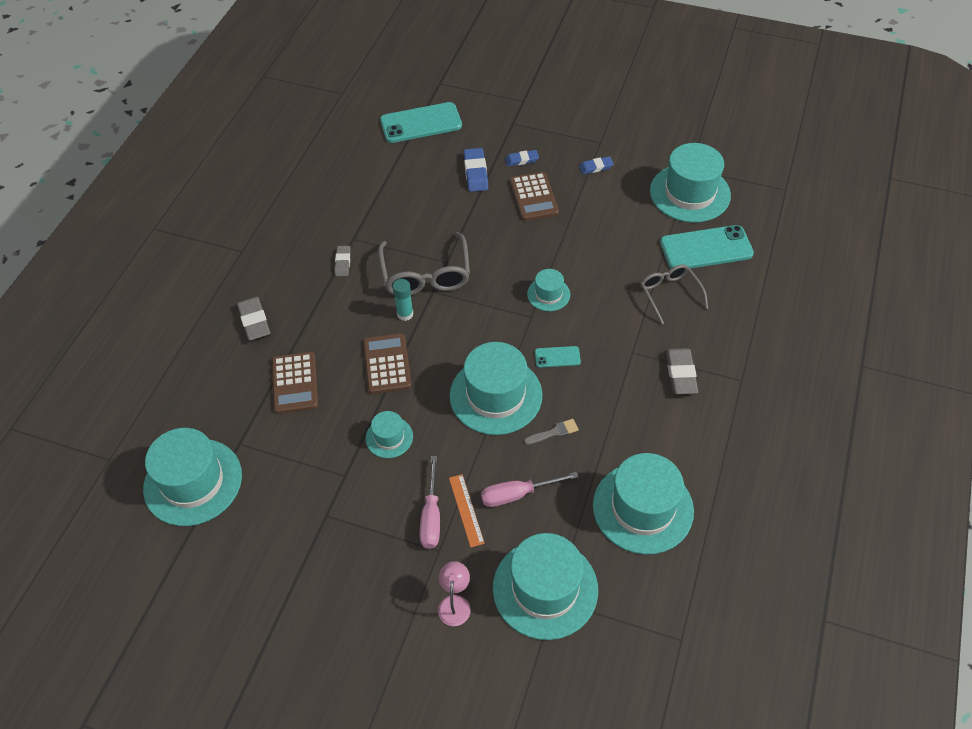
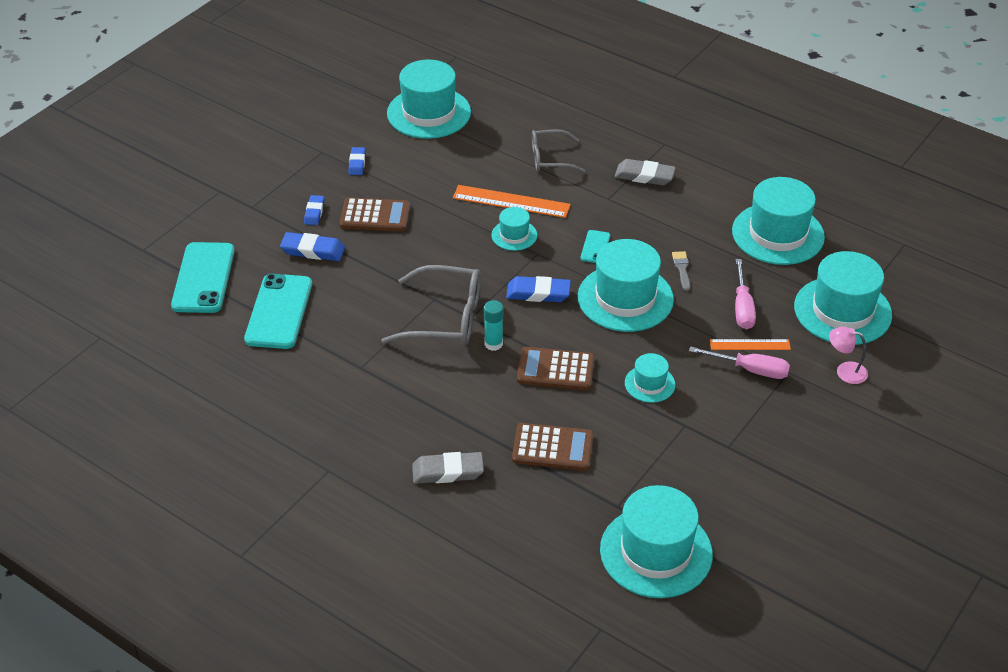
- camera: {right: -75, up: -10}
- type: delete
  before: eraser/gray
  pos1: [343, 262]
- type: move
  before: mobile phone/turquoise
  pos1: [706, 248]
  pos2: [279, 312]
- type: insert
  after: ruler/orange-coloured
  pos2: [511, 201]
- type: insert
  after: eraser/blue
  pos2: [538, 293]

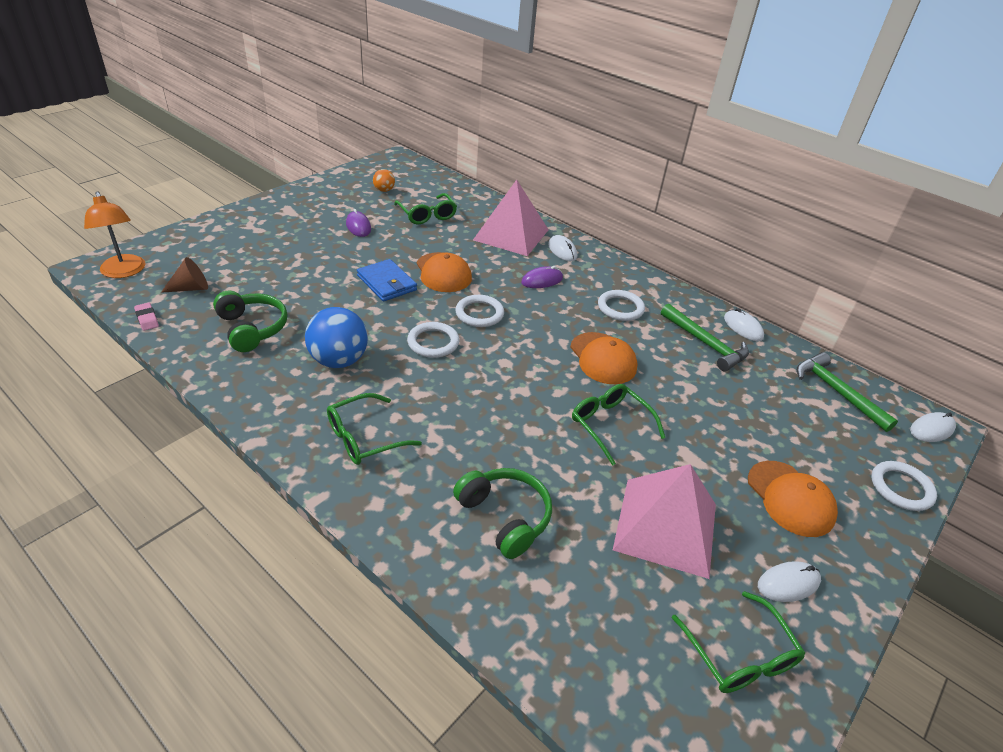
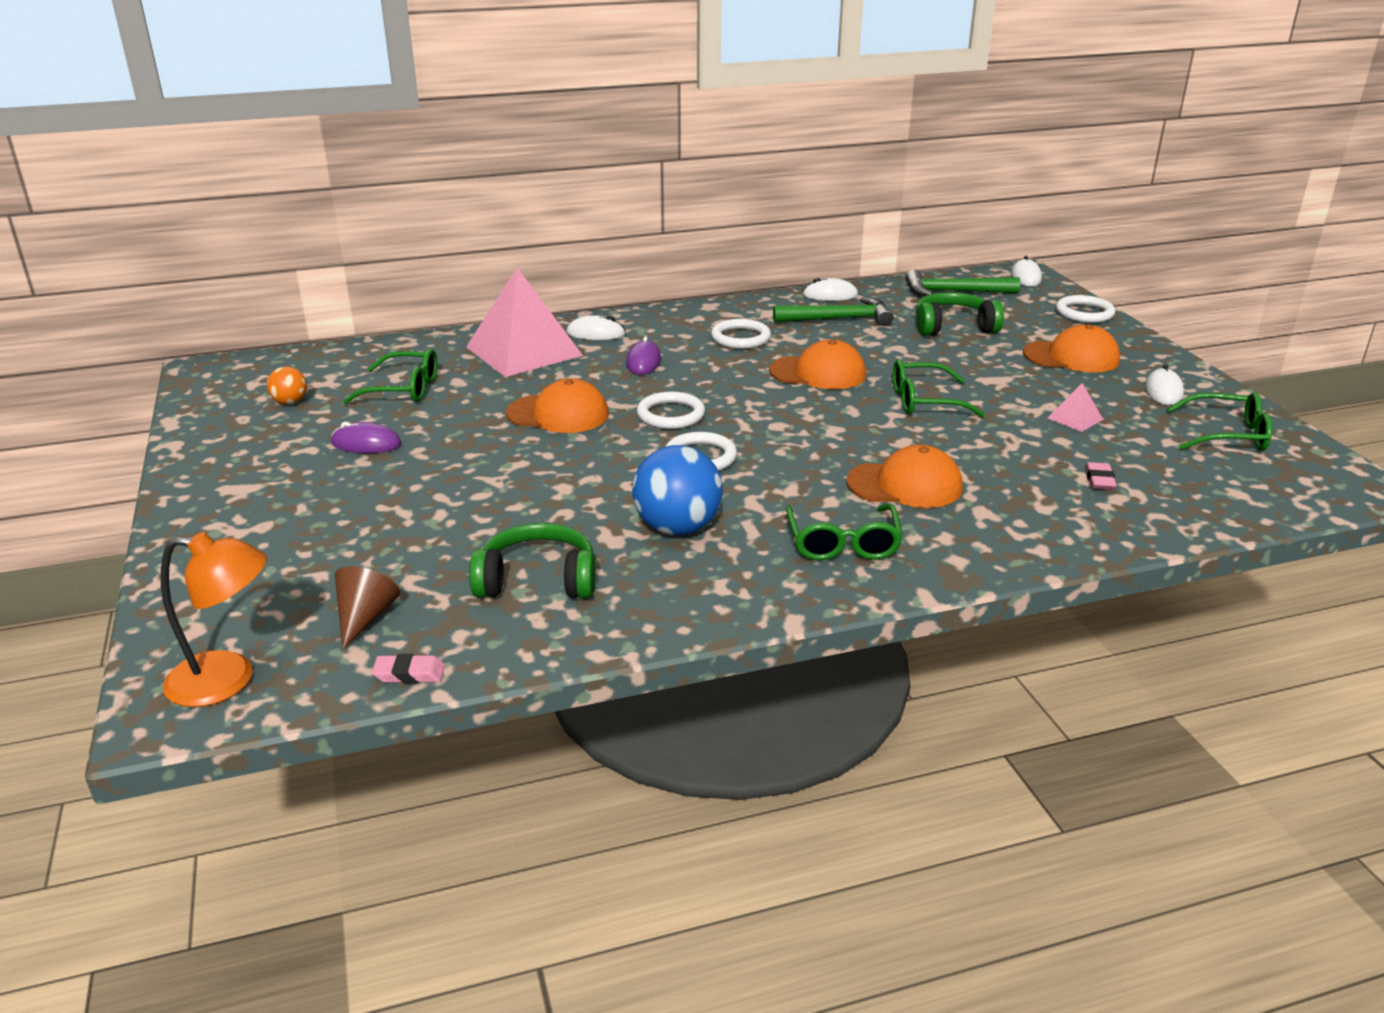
- camera: {right: -55, up: -10}
- type: delete
  before: billfold/blue
  pos1: [387, 283]
- type: move
  before: headphones/green
  pos1: [505, 517]
  pos2: [953, 327]
- type: resize
  before: pyramid/rosy
  pos1: [665, 526]
  pos2: [1075, 419]
  scale: 0.41
- type: insert
  after: cap/orange-coloured
  pos2: [905, 485]
- type: insert
  after: eraser/rosy
  pos2: [1099, 480]

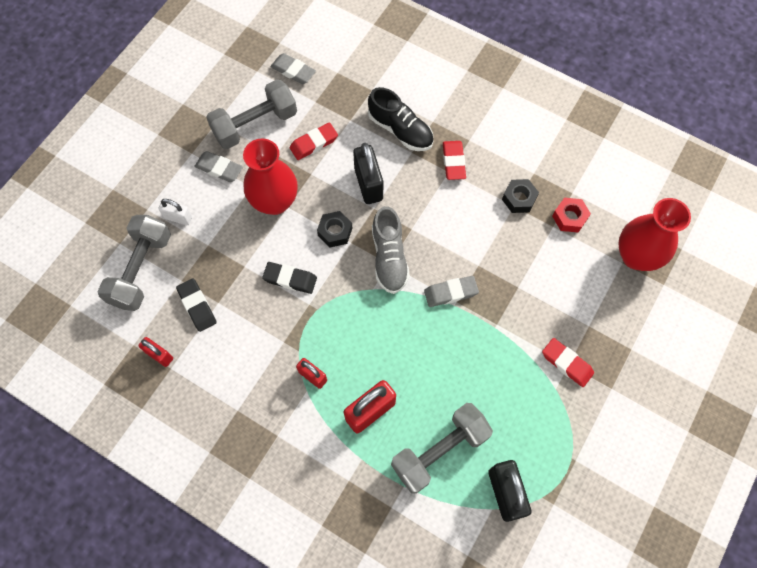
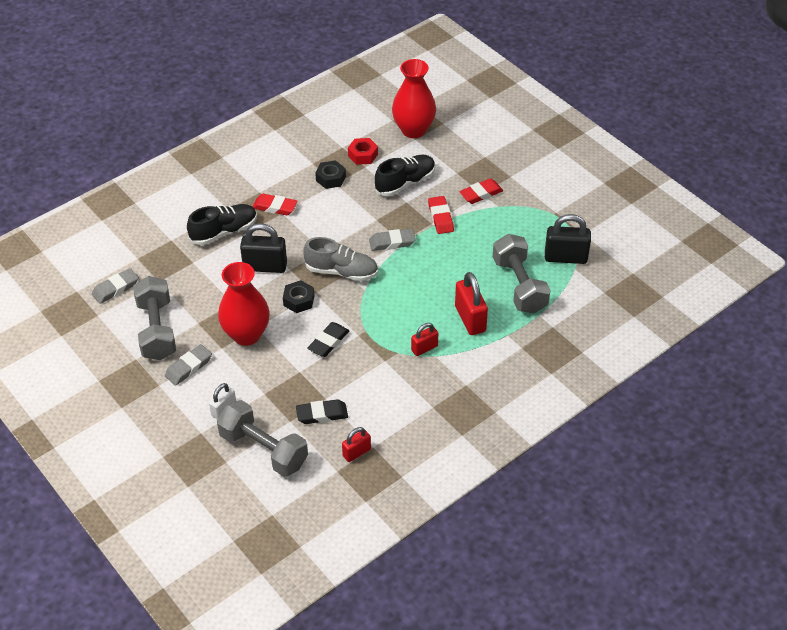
- camera: {right: -70, up: -20}
- type: move
  before: eraser/red
  pos1: [314, 143]
  pos2: [440, 217]
- type: rotate
  before: eraser/gray
  pos1: [450, 293]
  pos2: [392, 242]
  turn: 75
- type: insert
  after: sneaker/ebony
  pos2: [405, 183]

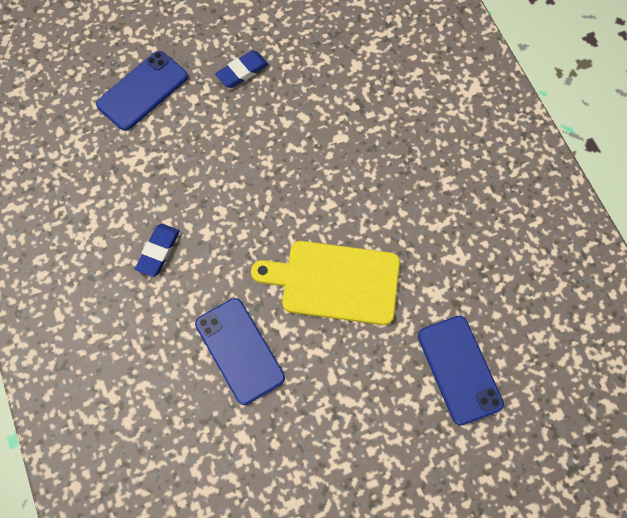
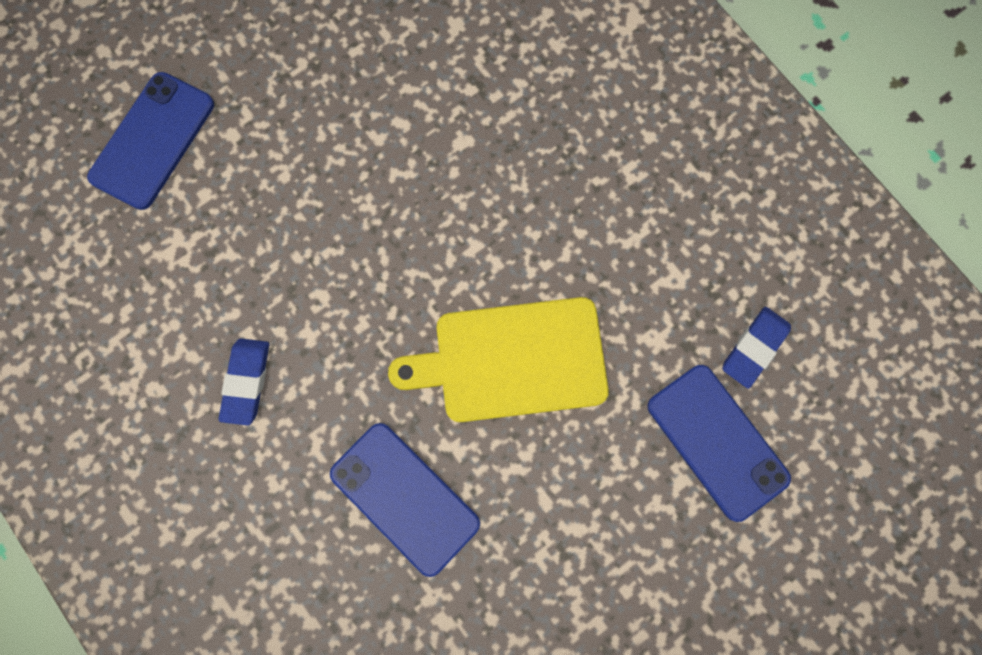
- camera: {right: -15, up: 10}
- type: move
  before: eraser/blue
  pos1: [242, 71]
  pos2: [754, 348]

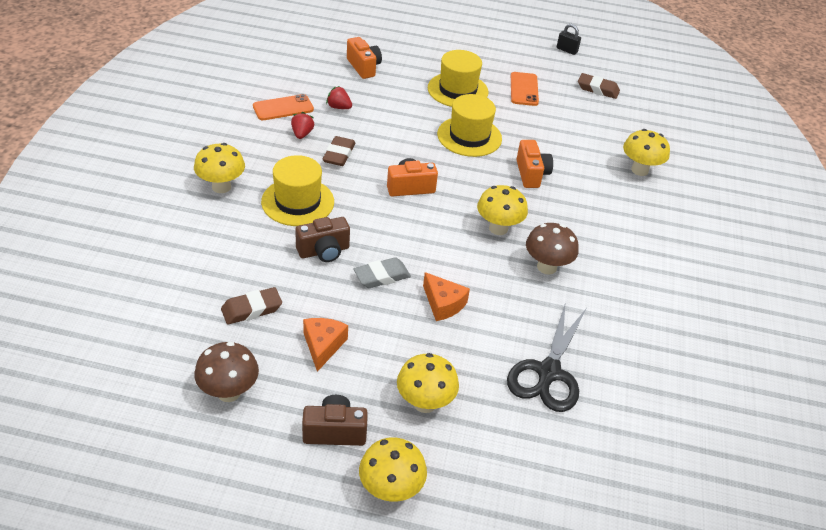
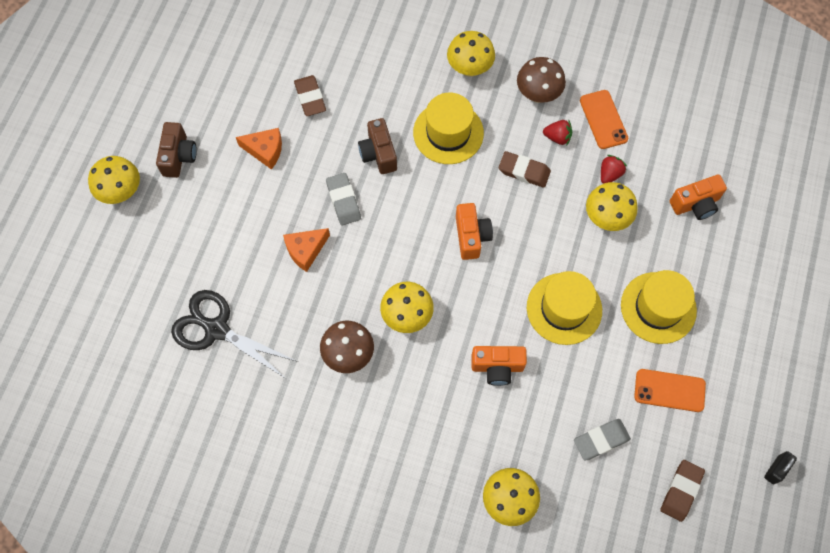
- camera: {right: 100, up: 25}
- type: move
  before: toadstool/russet
  pos1: [229, 392]
  pos2: [538, 94]
- type: move
  before: toadstool/golden
  pos1: [425, 403]
  pos2: [606, 218]
- type: insert
  after: eraser/gray
  pos2: [601, 440]

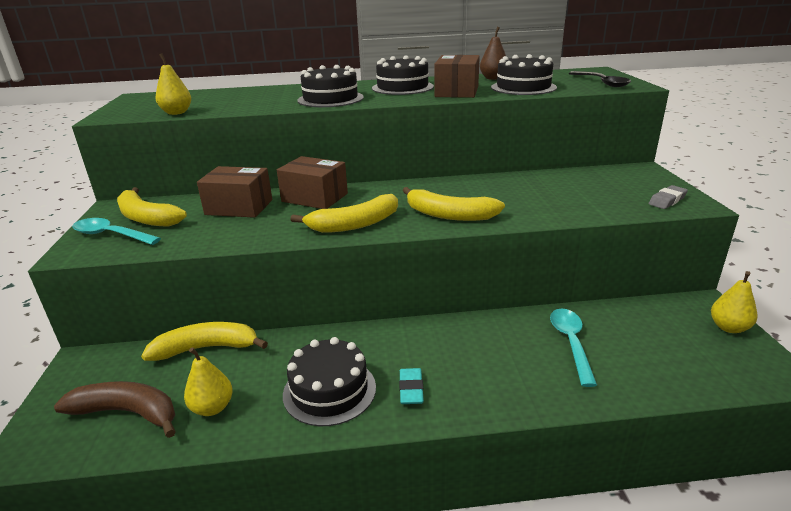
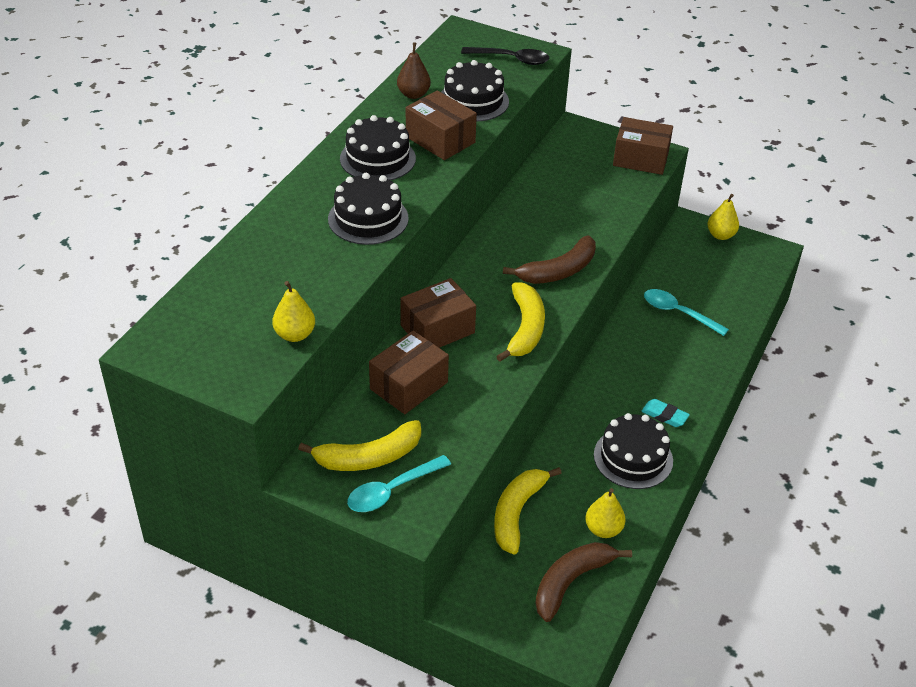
- camera: {right: -60, up: 15}
- type: recolor
  before: banana fruit/golden
  after: banana fruit/russet
  pos1: [449, 215]
  pos2: [558, 271]
- type: replace
  before: eraser/gray
  after: parcel/russet
  pos1: [667, 200]
  pos2: [640, 159]

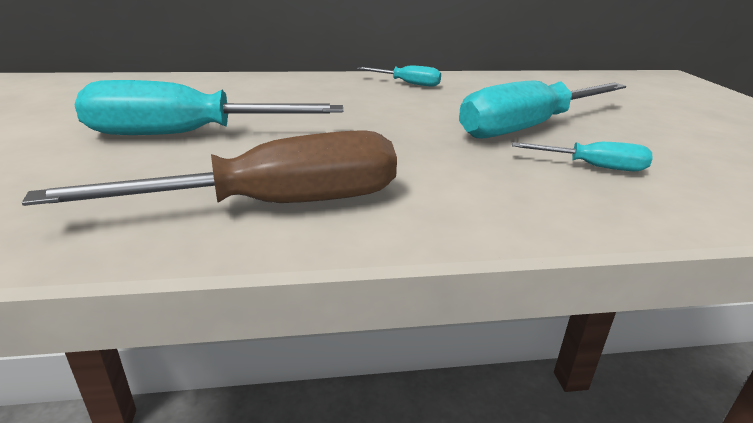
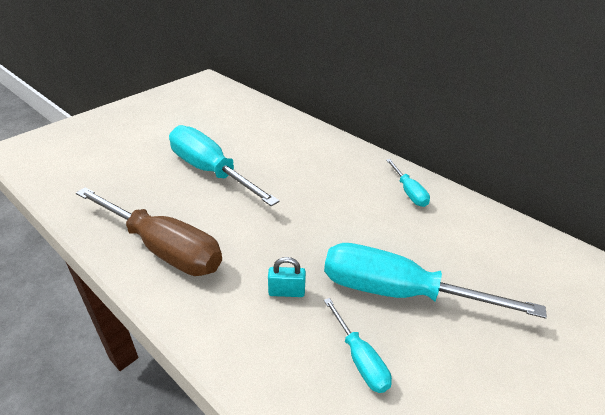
- camera: {right: 50, up: 10}
- type: insert
  after: padlock/turquoise
  pos2: [286, 292]

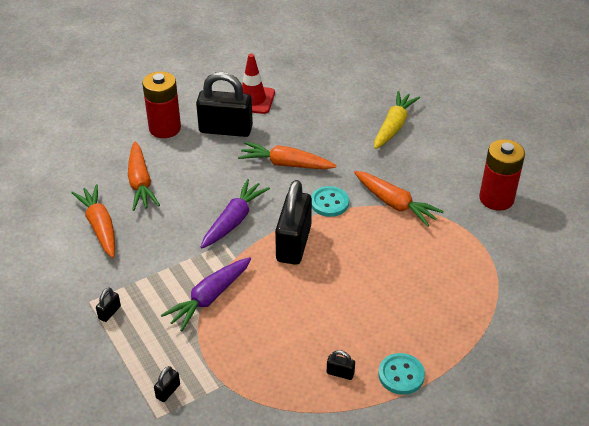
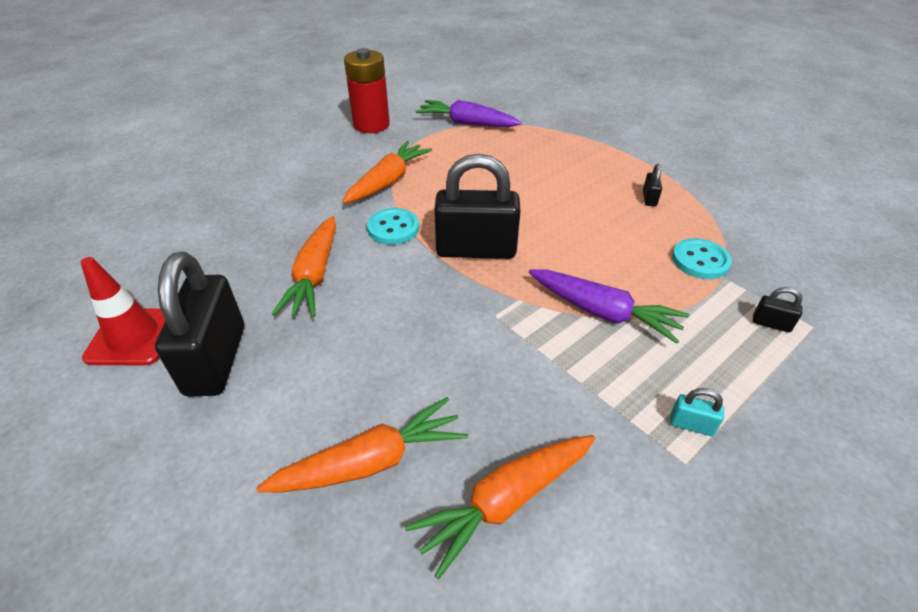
- camera: {right: -100, up: 0}
- type: recolor
  before: padlock/ebony
  after: padlock/turquoise
  pos1: [109, 312]
  pos2: [691, 424]
- type: delete
  before: AA battery/red
  pos1: [165, 128]
- type: move
  before: toy carrot/royal purple
  pos1: [234, 220]
  pos2: [466, 123]
- type: delete
  before: toy carrot/golden
  pos1: [394, 126]
- type: move
  before: shirt button/turquoise
  pos1: [401, 375]
  pos2: [700, 260]

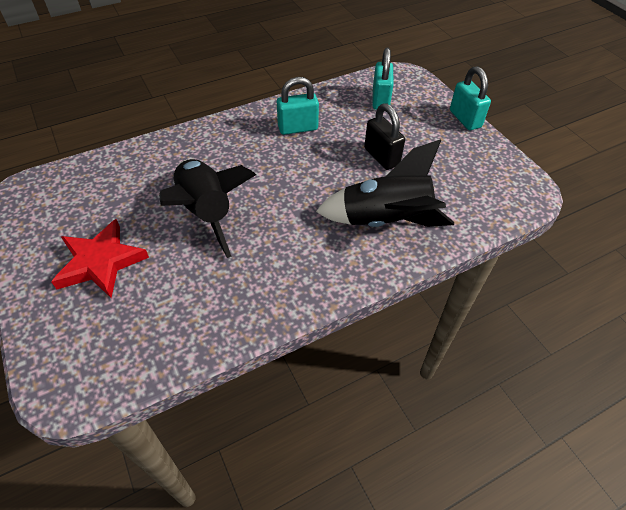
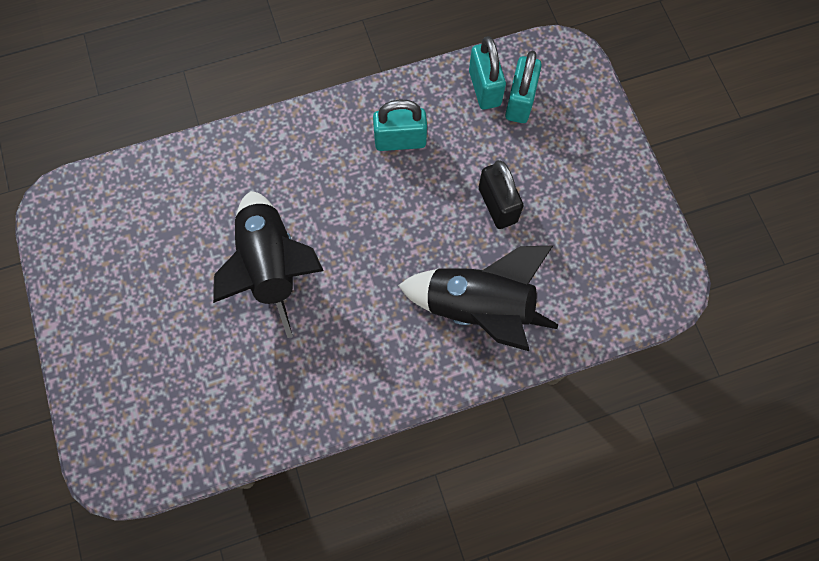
- camera: {right: 10, up: 20}
- type: delete
  before: star/red
  pos1: [101, 262]
- type: move
  before: padlock/turquoise
  pos1: [465, 119]
  pos2: [484, 88]

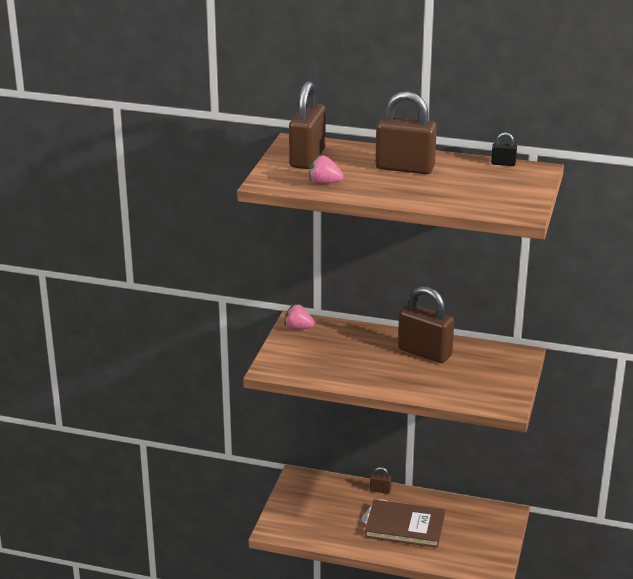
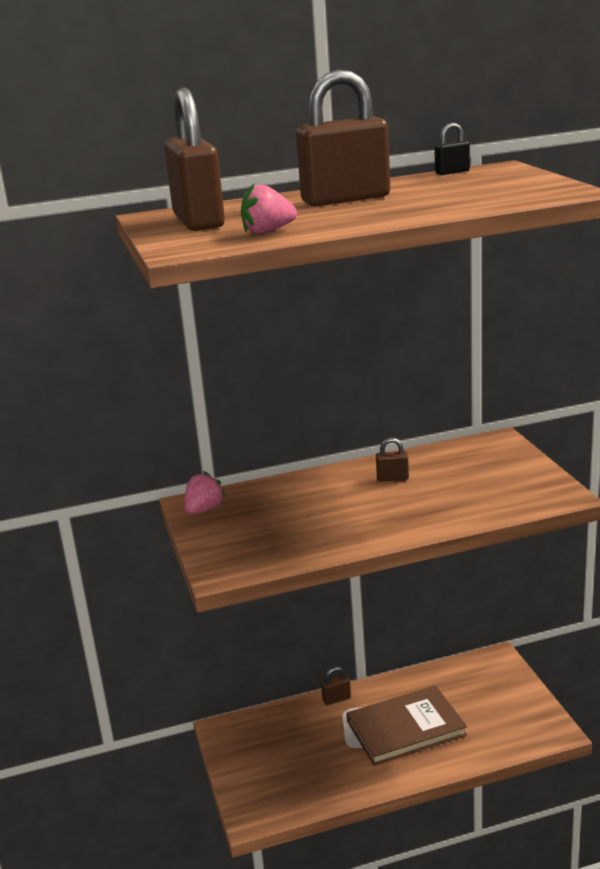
- camera: {right: -30, up: -5}
- type: rotate
  before: strawberry/rosy
  pos1: [298, 328]
  pos2: [204, 510]
  turn: 135
- type: resize
  before: padlock/russet
  pos1: [425, 352]
  pos2: [392, 478]
  scale: 0.42

